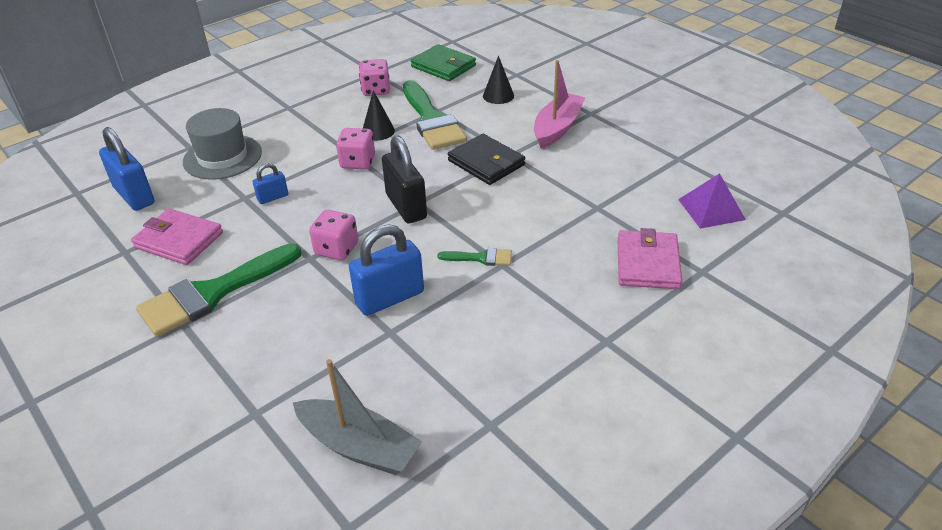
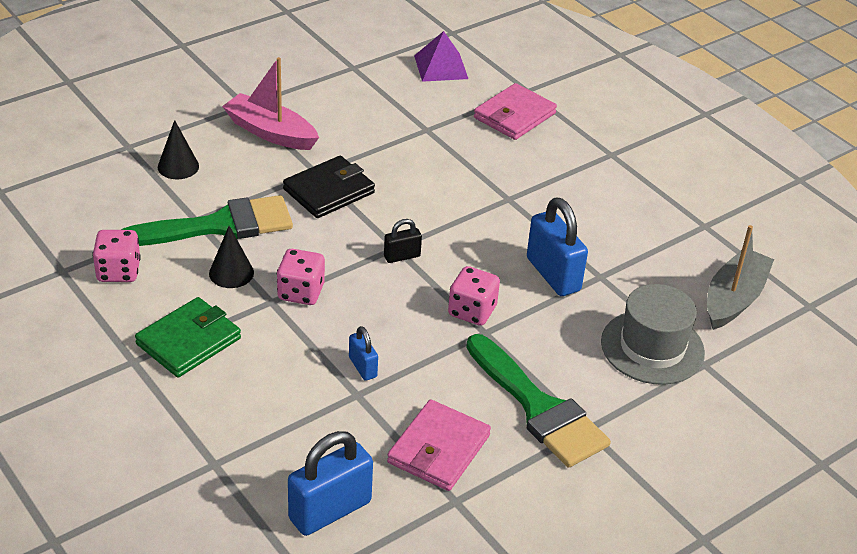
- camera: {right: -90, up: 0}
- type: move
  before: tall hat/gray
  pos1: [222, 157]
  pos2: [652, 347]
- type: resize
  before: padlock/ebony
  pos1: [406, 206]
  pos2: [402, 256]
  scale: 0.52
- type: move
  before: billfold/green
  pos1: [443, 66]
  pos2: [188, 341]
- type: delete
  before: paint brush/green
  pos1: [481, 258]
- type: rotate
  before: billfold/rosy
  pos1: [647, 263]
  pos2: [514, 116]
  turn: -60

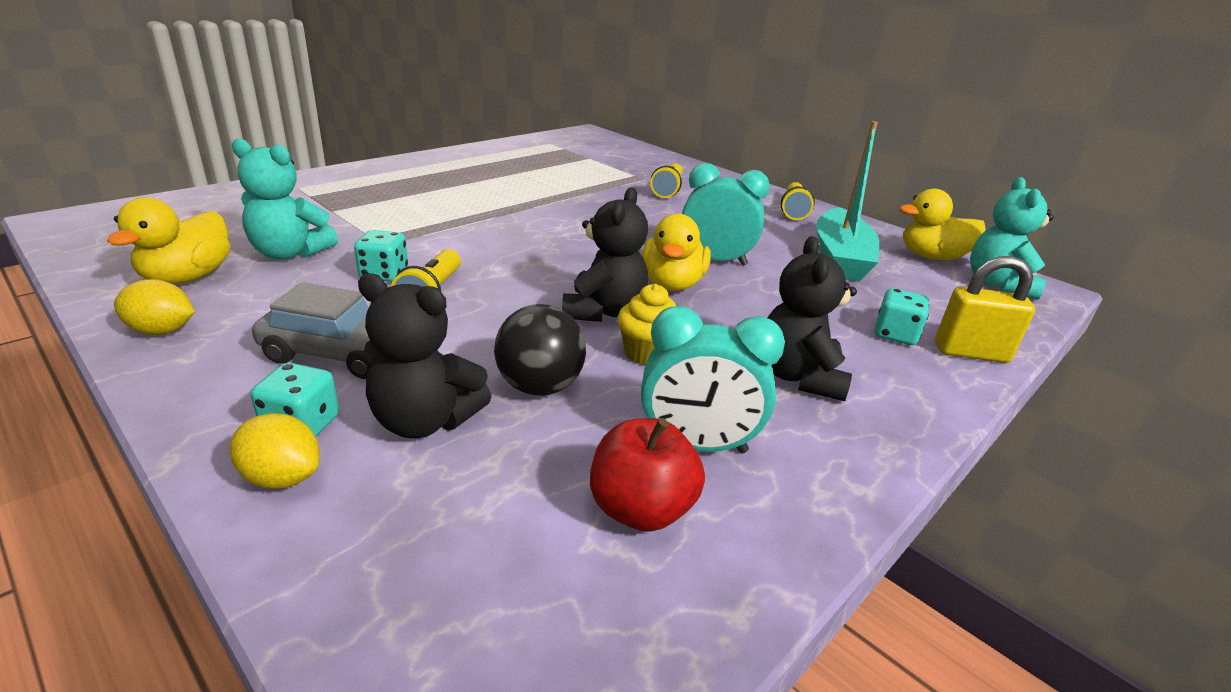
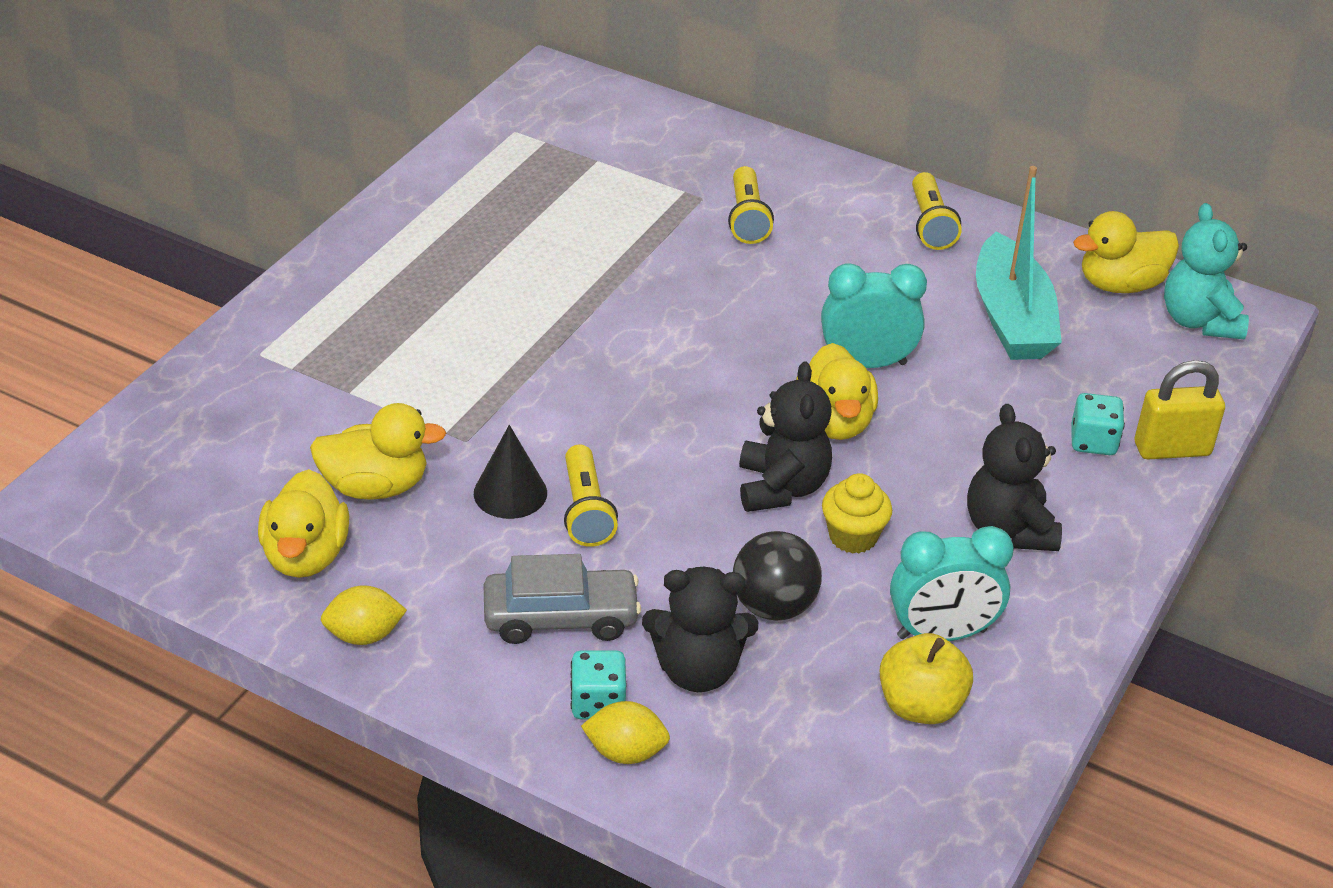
- camera: {right: -15, up: 10}
- type: replace
  before: stuffed bear/turquoise
  after: duck/golden
  pos1: [290, 253]
  pos2: [375, 486]
- type: replace
  before: die/turquoise
  after: solid cone/ebony
  pos1: [384, 274]
  pos2: [510, 493]
- type: recolor
  before: apple/red
  after: apple/golden
  pos1: [641, 509]
  pos2: [920, 706]

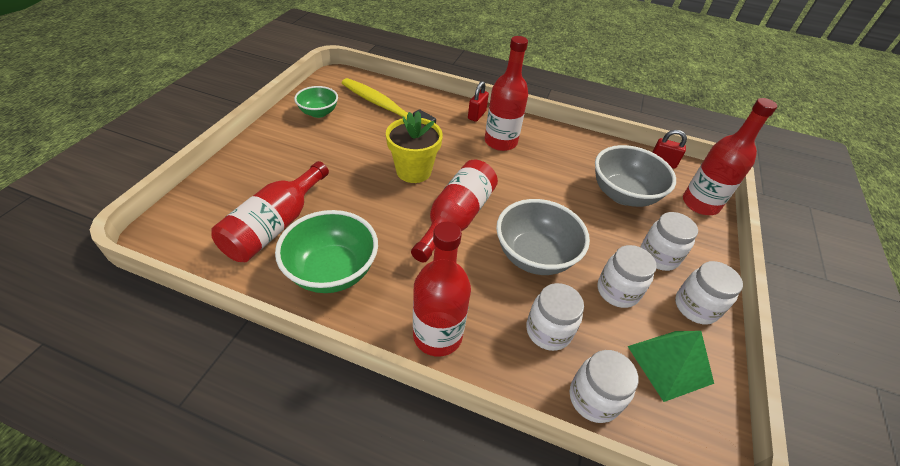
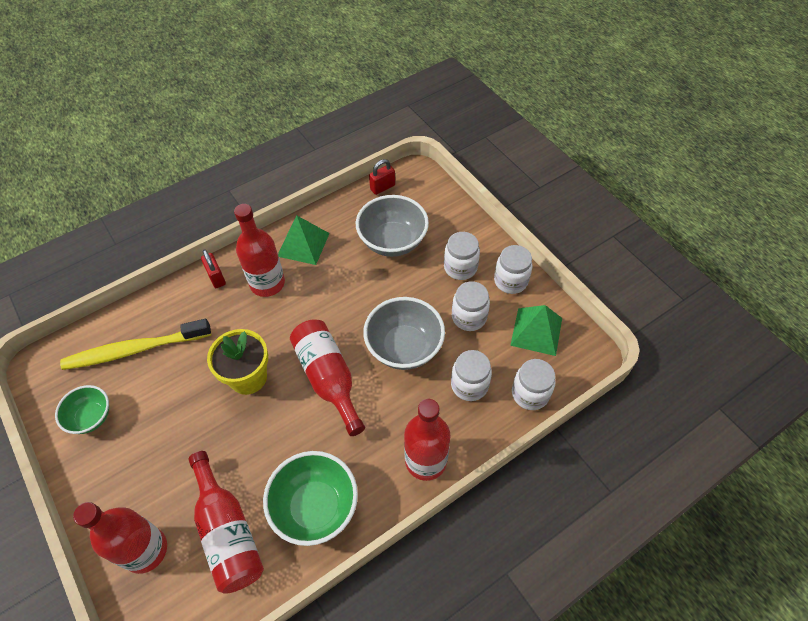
- camera: {right: -50, up: 10}
- type: move
  before: flask/red
  pos1: [700, 204]
  pos2: [145, 550]
- type: insert
  after: pyramid/green
  pos2: [303, 244]

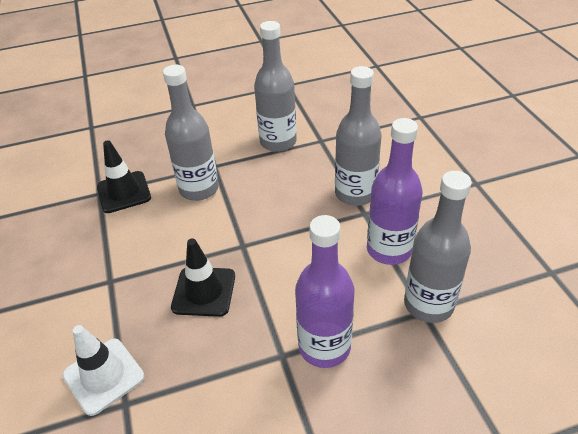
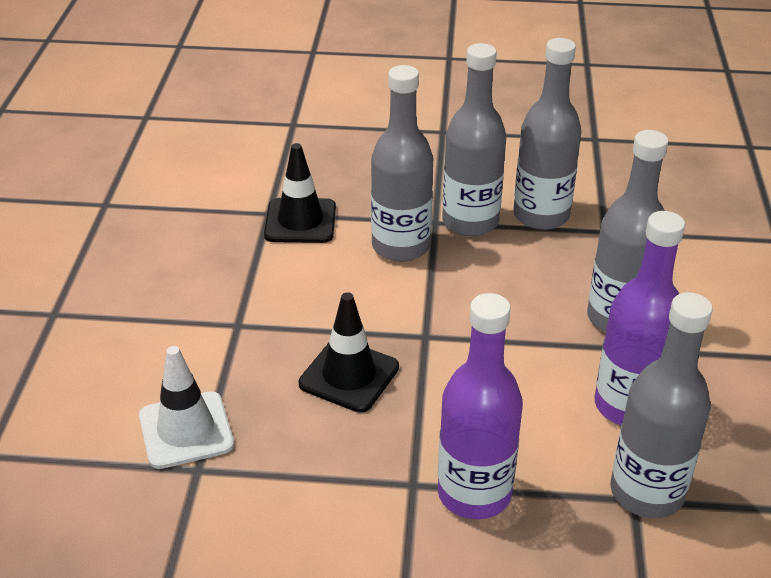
- camera: {right: 20, up: -5}
- type: insert
  after: flask/gray
  pos2: [470, 222]

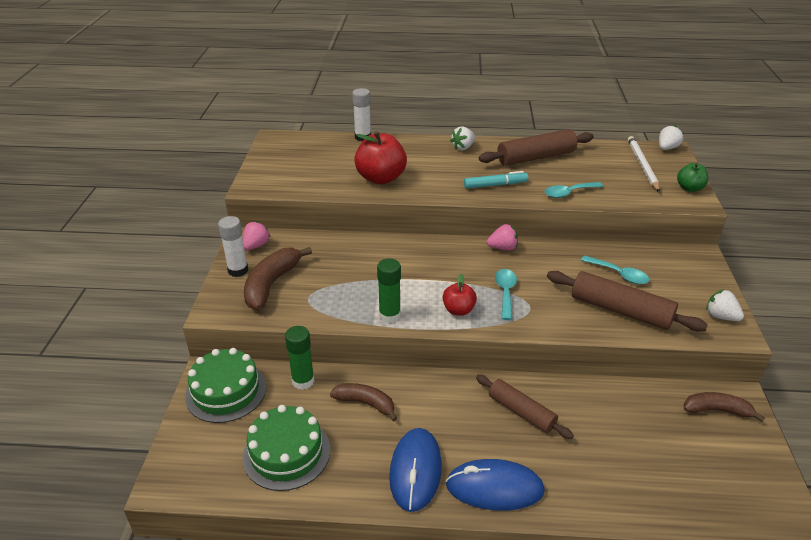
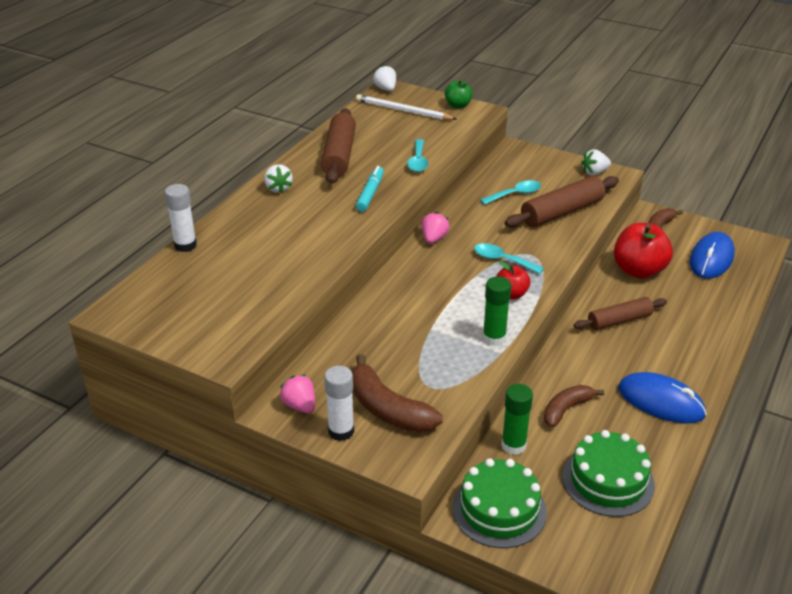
- camera: {right: -65, up: 0}
- type: move
  before: apple/red
  pos1: [381, 178]
  pos2: [638, 270]
- type: move
  before: computer mouse/blue
  pos1: [494, 488]
  pos2: [711, 259]

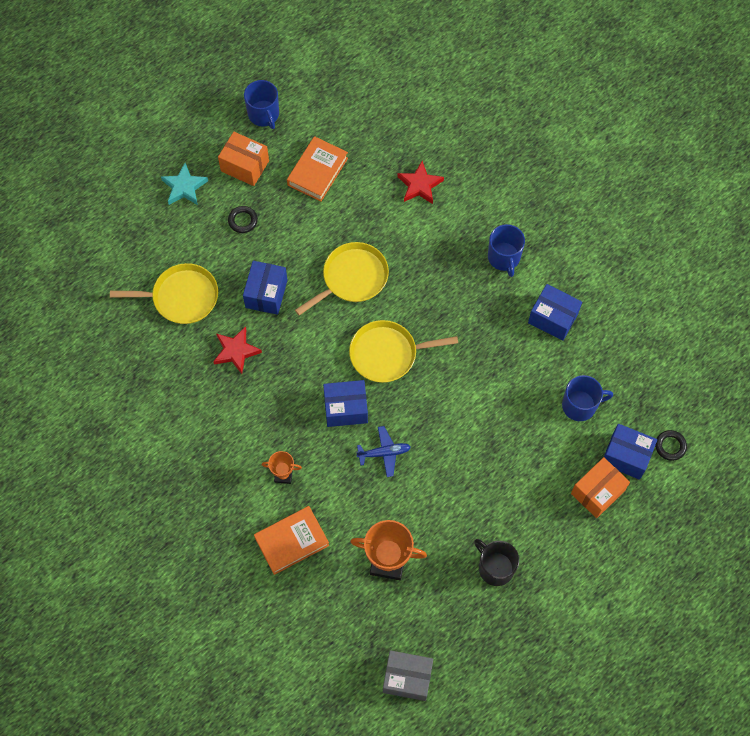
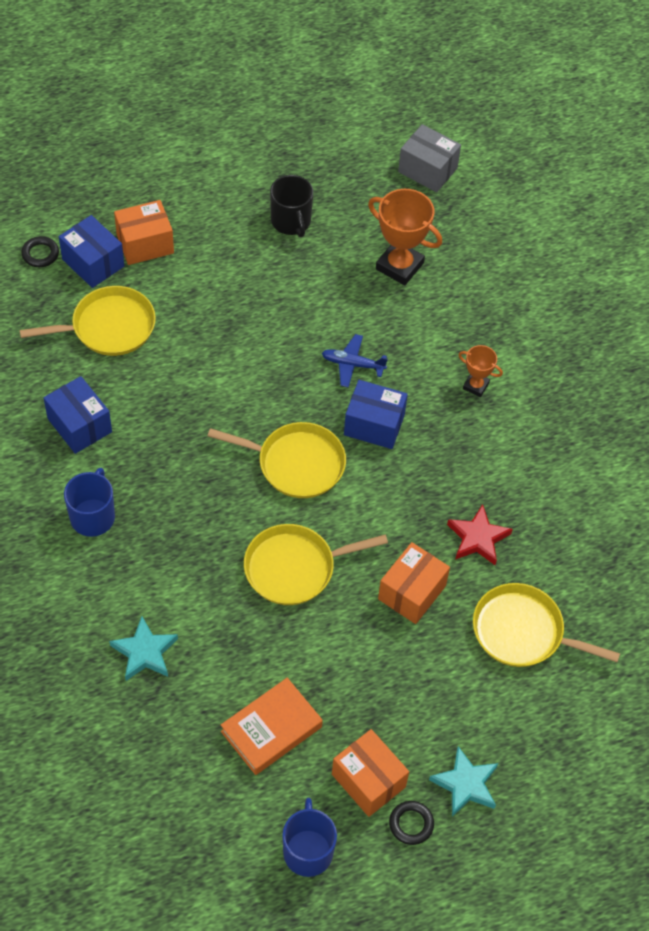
- camera: {right: -160, up: -10}
- type: move
  before: hoop/ebony
  pos1: [243, 221]
  pos2: [411, 824]
- type: recolor
  before: parcel/blue
  after: parcel/orange-coloured
  pos1: [266, 294]
  pos2: [412, 592]
- type: delete
  before: book/orange-coloured
  pos1: [291, 541]
- type: recolor
  before: star/red
  after: star/turquoise
  pos1: [419, 185]
  pos2: [144, 652]
- type: replace
  before: coffee mug/blue
  after: skillet/golden
  pos1: [580, 405]
  pos2: [109, 327]

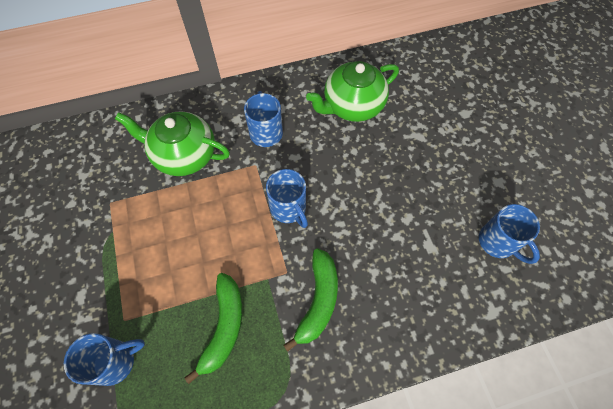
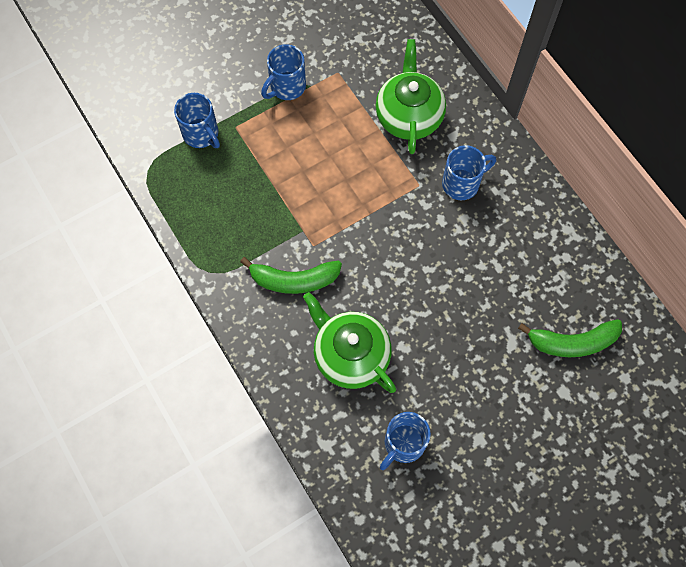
- camera: {right: 75, up: 5}
- type: move
  before: banana fruit/green
  pos1: [223, 327]
  pos2: [572, 342]
- type: move
  before: coffee mug/blue
  pos1: [289, 209]
  pos2: [286, 87]
- type: move
  before: teapot/green
  pos1: [352, 106]
  pos2: [350, 355]

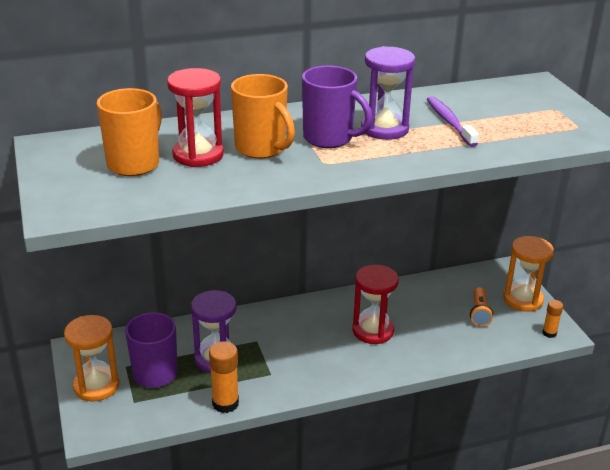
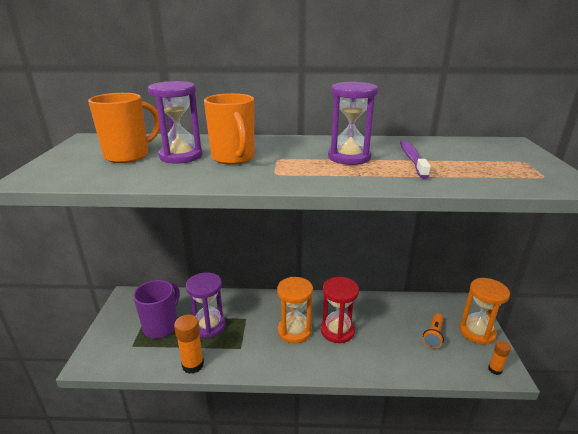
- camera: {right: 20, up: -5}
- type: move
  before: hourglass/orange-coloured
  pos1: [96, 386]
  pos2: [294, 331]
- type: recolor
  before: hourglass/red
  after: hourglass/royal purple
  pos1: [198, 155]
  pos2: [181, 156]
- type: delete
  before: coffee mug/royal purple
  pos1: [329, 138]

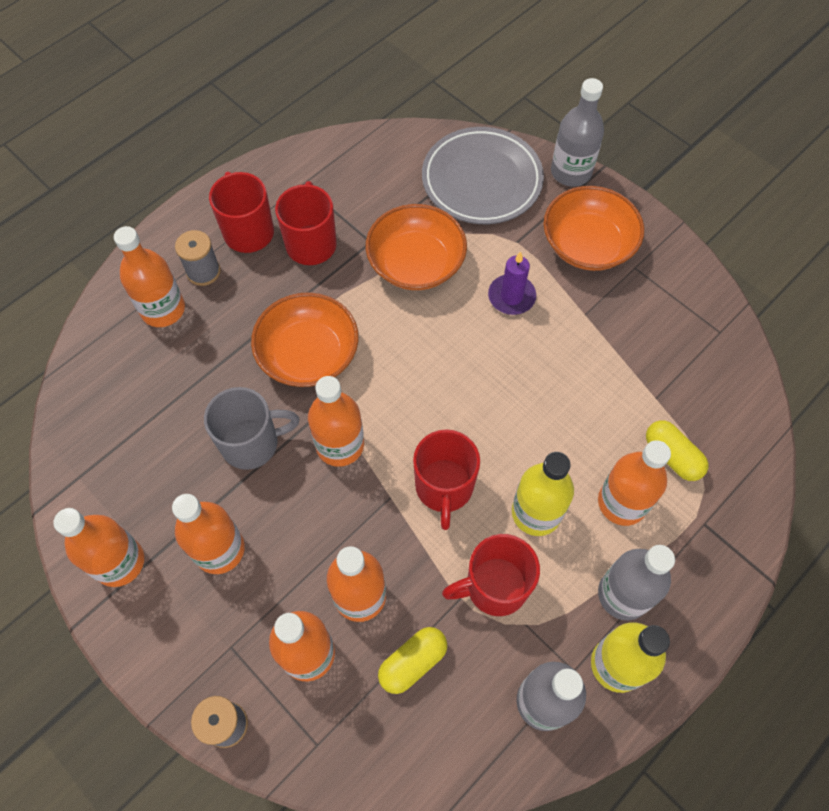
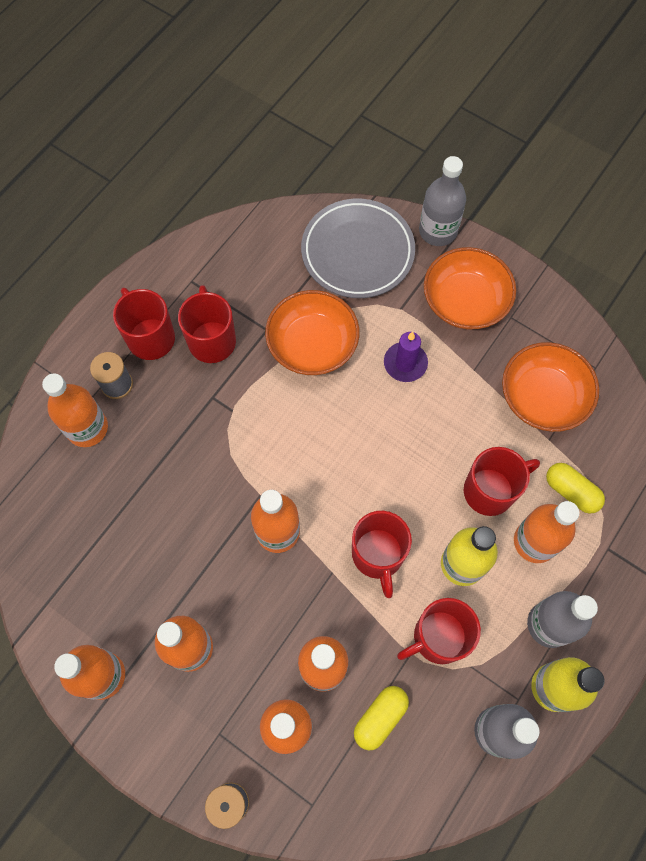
- camera: {right: -10, up: 5}
- type: delete
  before: coffee mug/gray
  pos1: [252, 443]
- type: move
  before: serving bowl/orange-coloured
  pos1: [308, 354]
  pos2: [543, 397]
- type: insert
  after: coffee mug/red
  pos2: [490, 491]

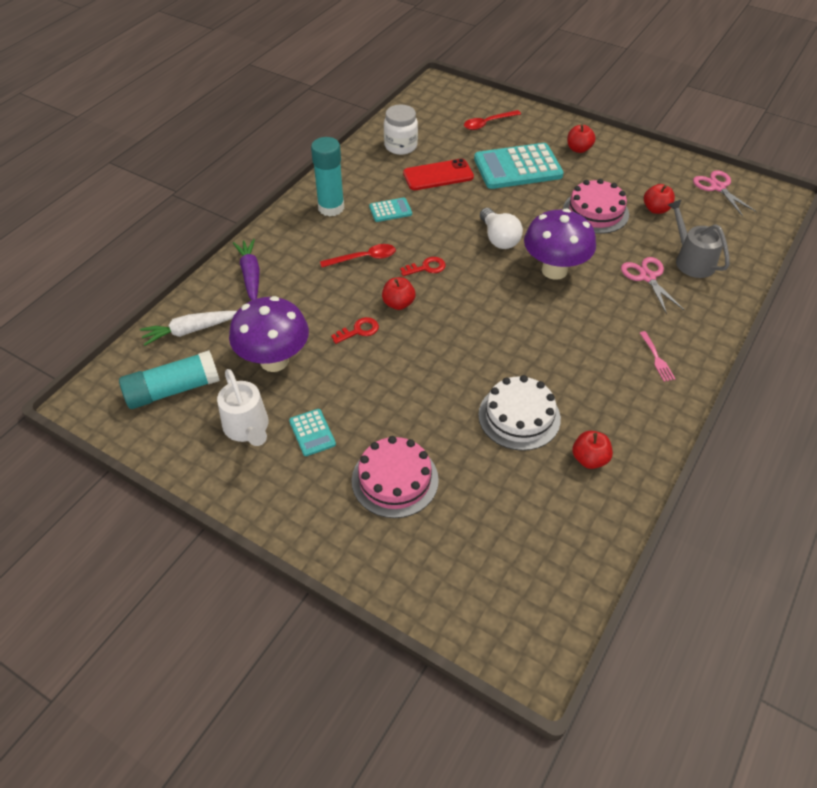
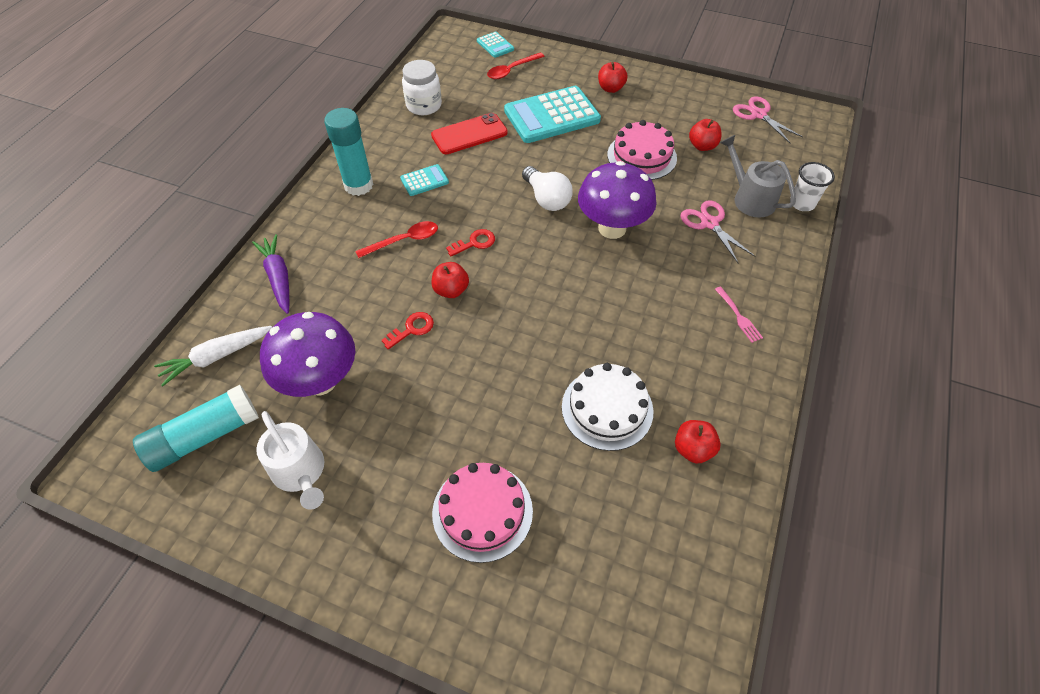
- camera: {right: -10, up: 5}
- type: move
  before: adding machine/turquoise
  pos1: [312, 433]
  pos2: [495, 45]
- type: insert
  after: tumbler/pure white
  pos2: [802, 203]

